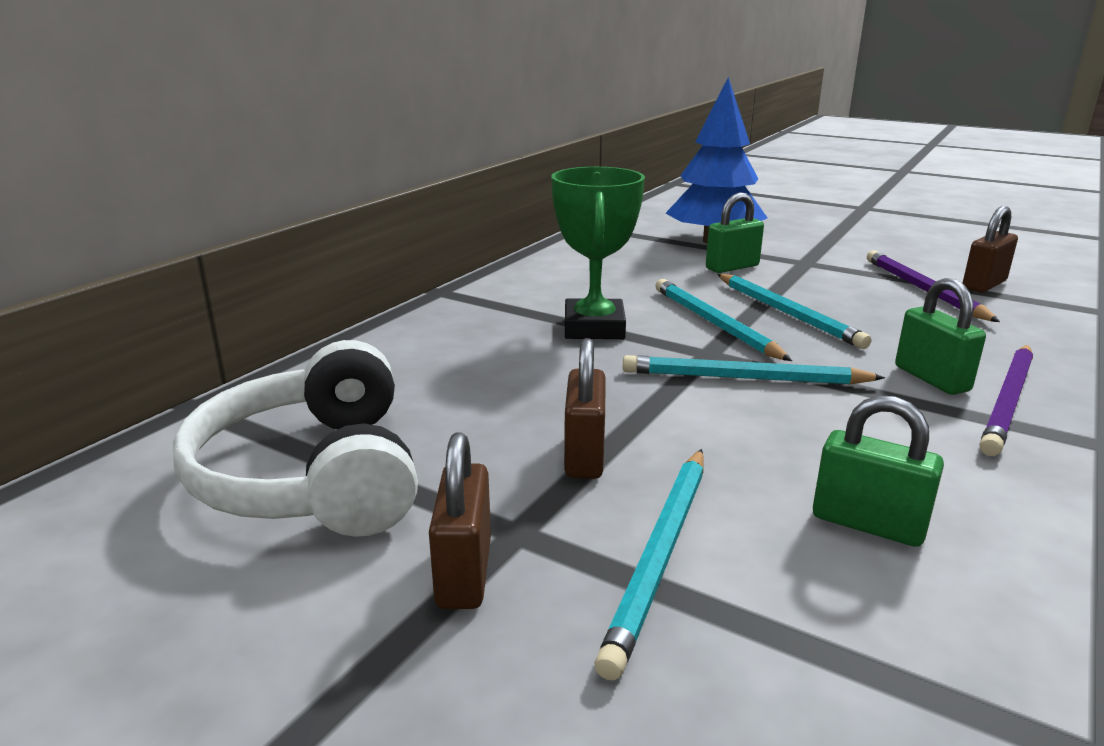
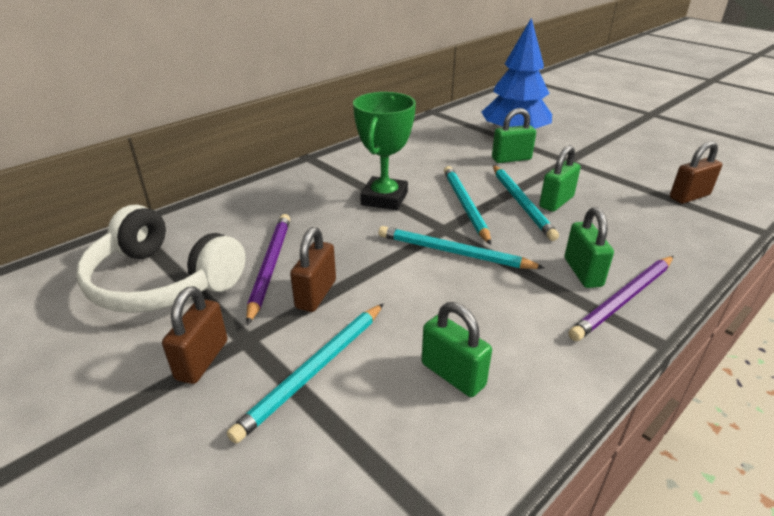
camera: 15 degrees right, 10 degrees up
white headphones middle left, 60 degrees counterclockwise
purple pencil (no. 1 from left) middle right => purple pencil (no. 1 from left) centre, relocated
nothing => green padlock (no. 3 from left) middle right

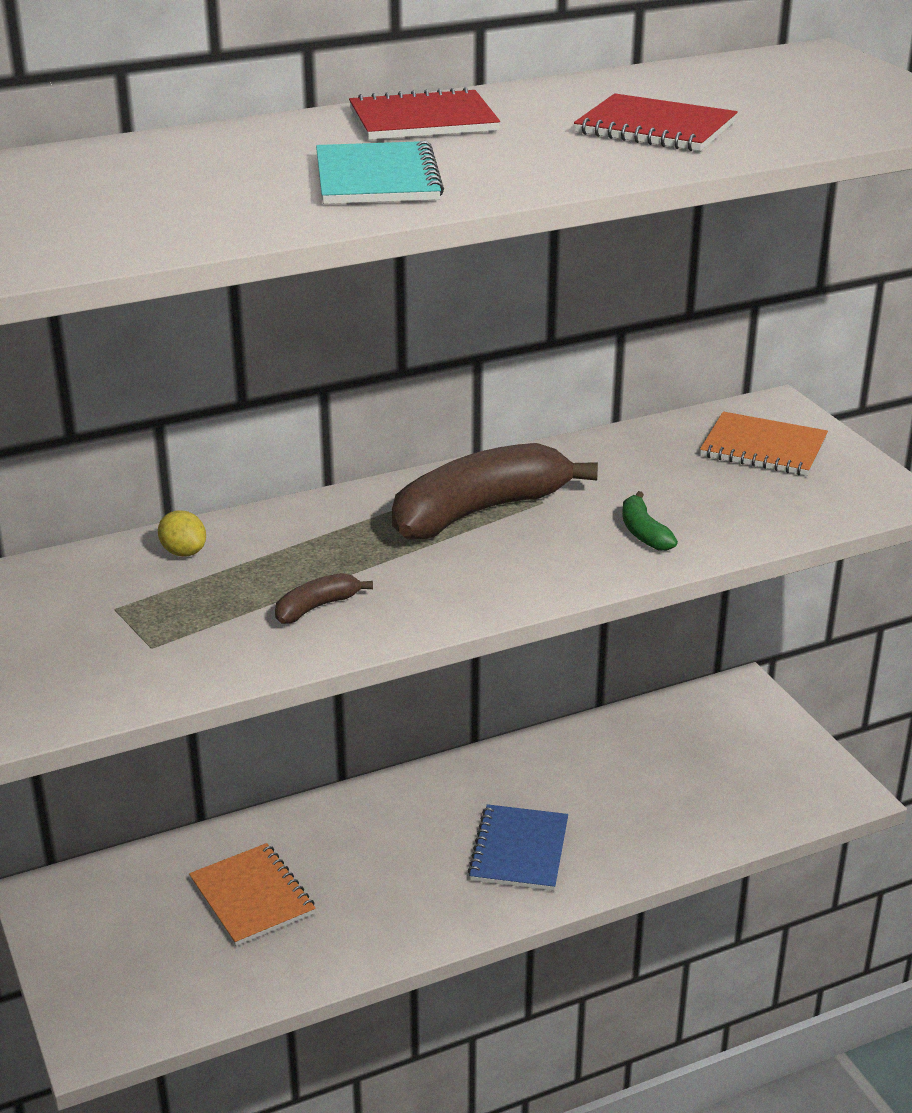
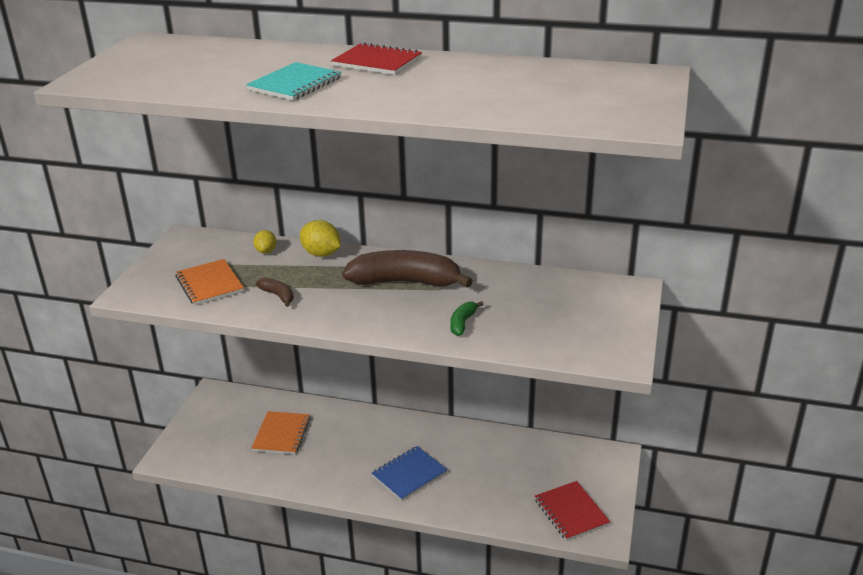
camera: 40 degrees right, 0 degrees up
orange notebook (no. 2 from left in the first image) middle right => orange notebook (no. 1 from left) middle left, relocated
brown banana (no. 1 from left) centre => brown banana (no. 1 from left) middle left, 45 degrees clockwise
nothing => yellow lemon (no. 2 from left) centre
red notebook (no. 2 from left) top right => red notebook (no. 2 from left) bottom centre, relocated

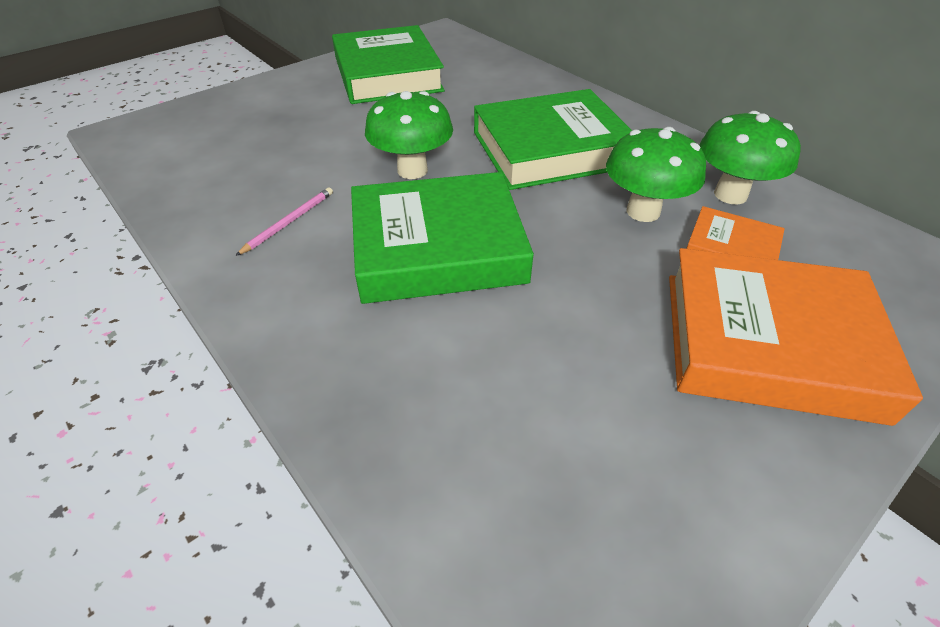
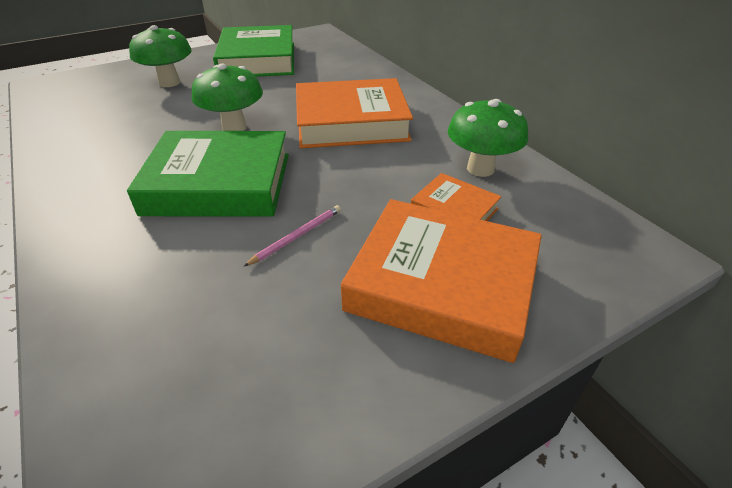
camera: 10 degrees right, 5 degrees down
green mushroom (no. 2 from left in the first image) top right => green mushroom (no. 1 from left) top left, relocated
pink pencil middle left => pink pencil centre, relocated
green book (no. 3 from left) top centre => orange book (no. 1 from left) top centre

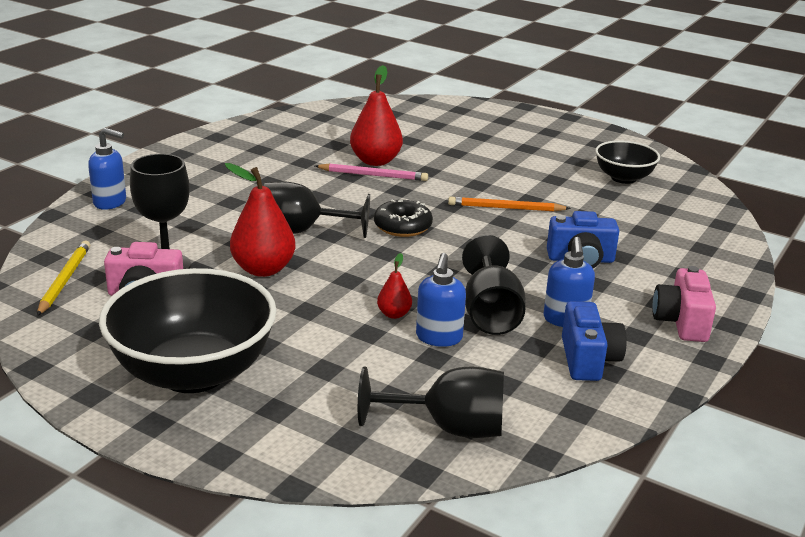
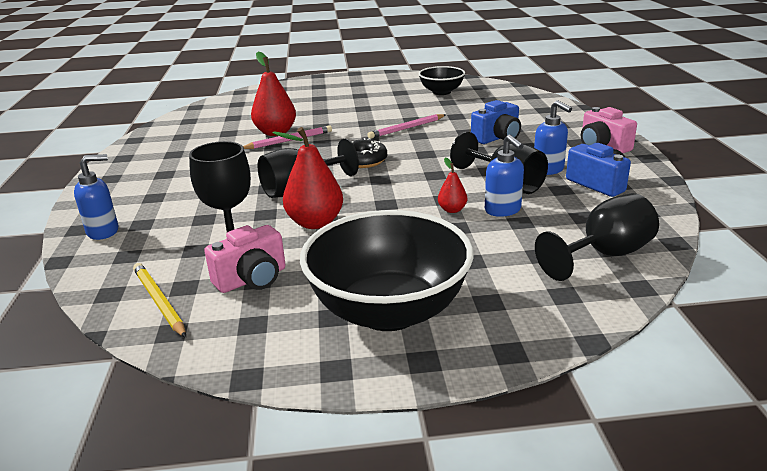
camera: 35 degrees left, 0 degrees up
orange pencil centre => pink pencil (no. 2 from left) top centre

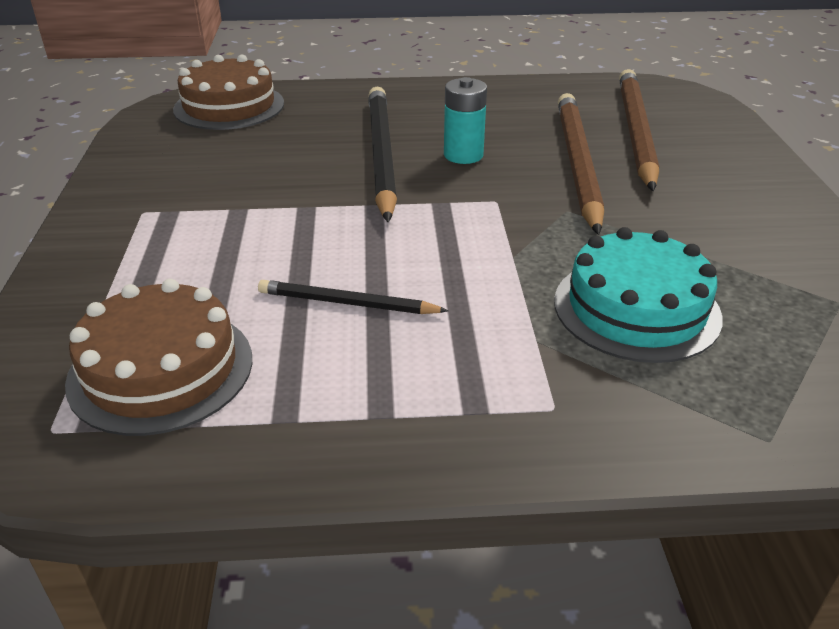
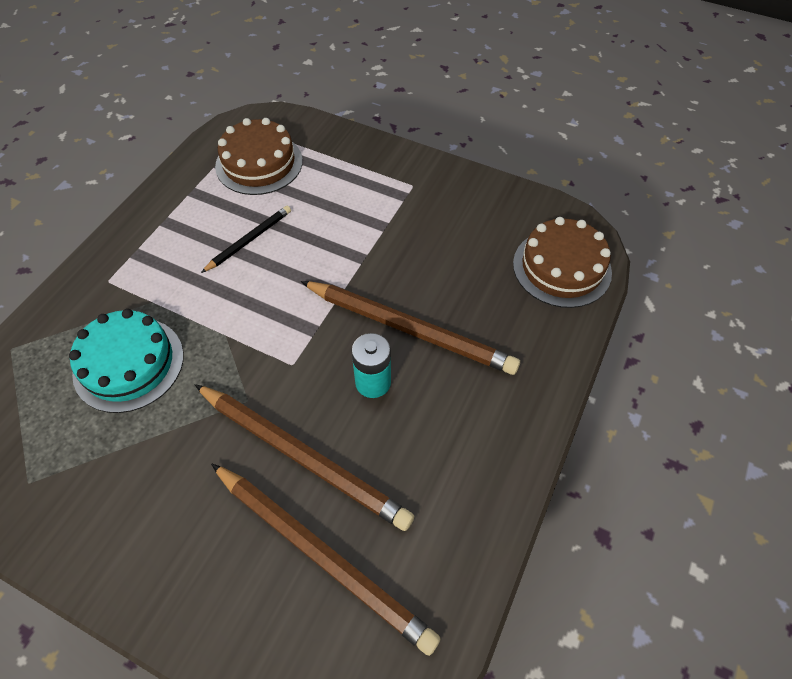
camera: 120 degrees right, 20 degrees up
black pencil (no. 2 from left) top centre => brown pencil (no. 3 from left) centre

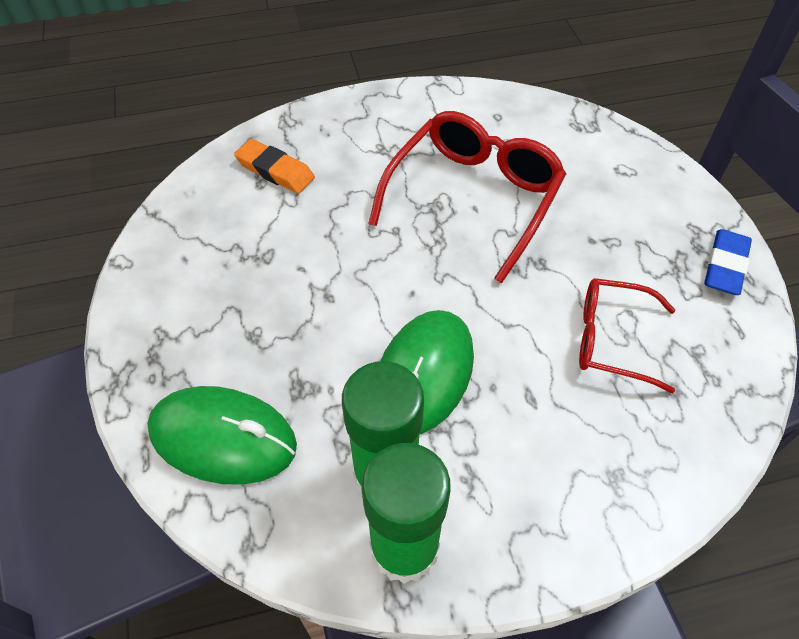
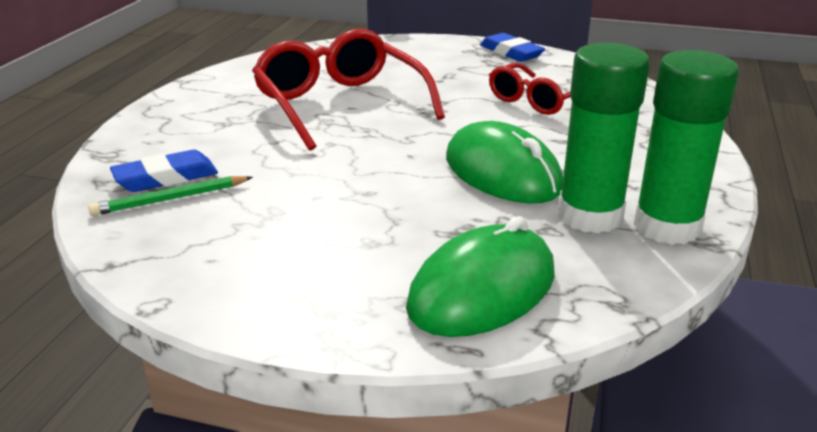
camera: 60 degrees left, 25 degrees down
nothing => green pencil middle left
orange eraser top centre => blue eraser (no. 1 from left) middle left

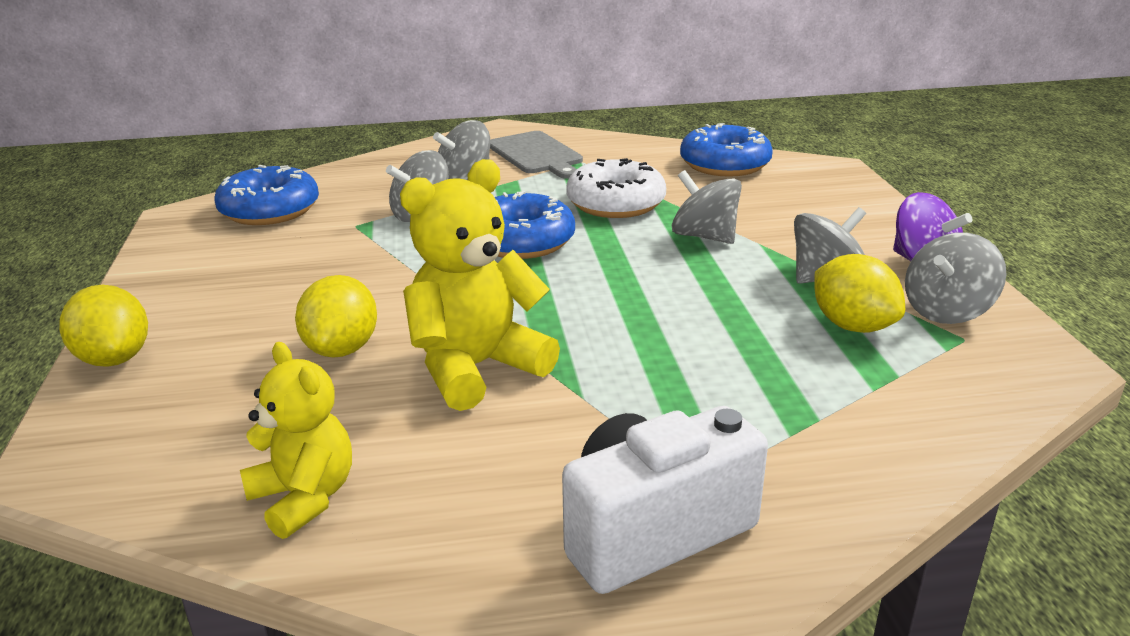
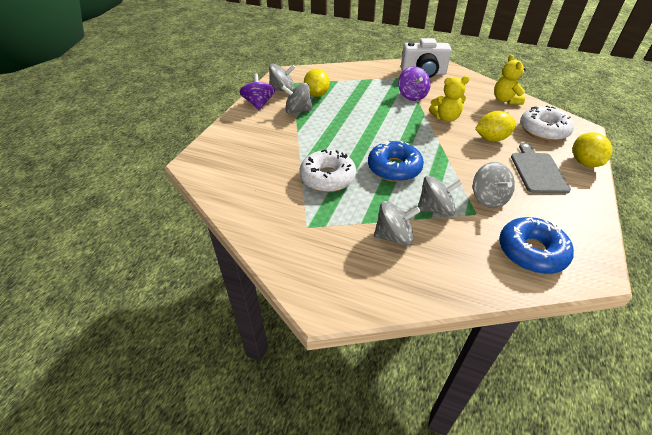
camera: 150 degrees left, 15 degrees up
nothing => purple spinning top (no. 2 from left) top centre
yellow teddy bear (no. 2 from left in the first image) centre => yellow teddy bear (no. 1 from left) top right, x0.65
grey spinning top (no. 3 from left in the first image) top centre => grey spinning top (no. 5 from left) middle right, relocated
yellow lemon (no. 2 from left) middle left => yellow lemon (no. 2 from left) top right, 45 degrees clockwise
grey cutting board top centre => grey cutting board middle right, relocated
nothing => white donut (no. 2 from left) top right
blue donut (no. 3 from left) top centre => nothing

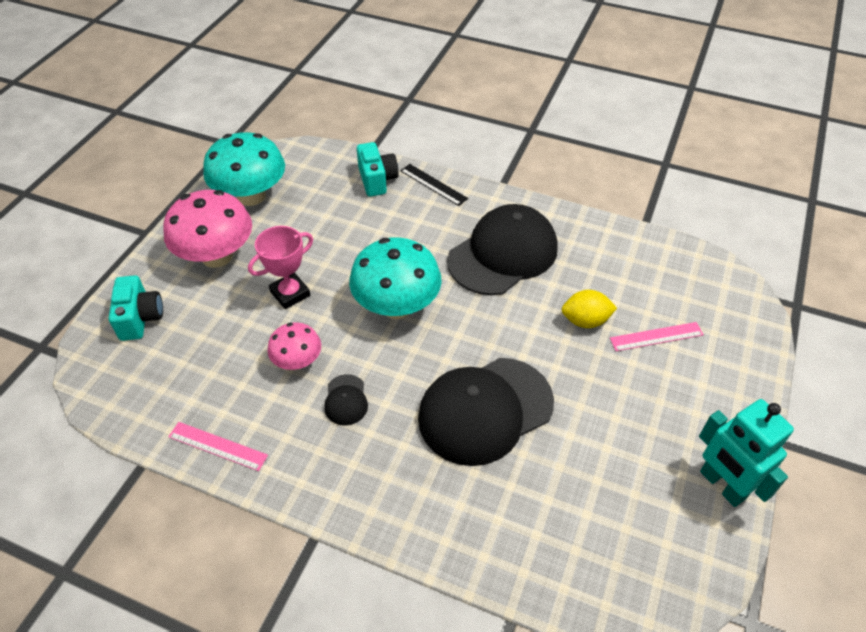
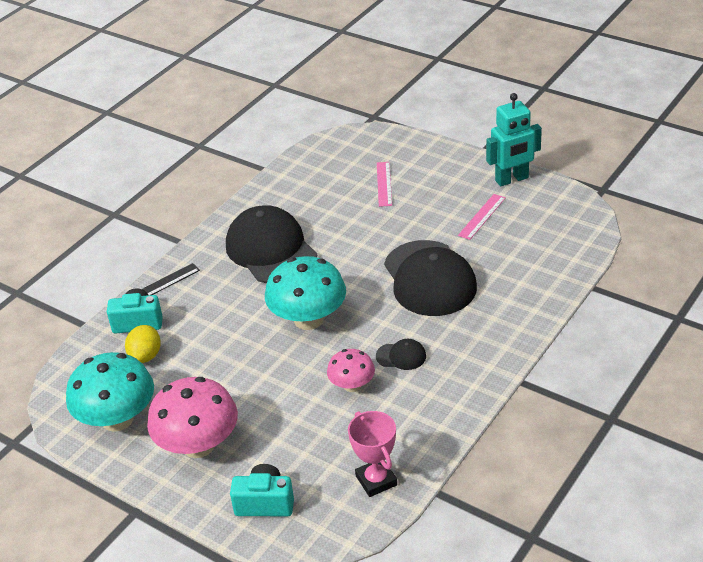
camera: 75 degrees left, 10 degrees down
yellow lemon middle right => yellow lemon middle left, relocated
pink trophy middle left => pink trophy bottom centre, relocated
pink ruler (no. 1 from left in the first image) bottom left => pink ruler (no. 2 from left) middle right, relocated

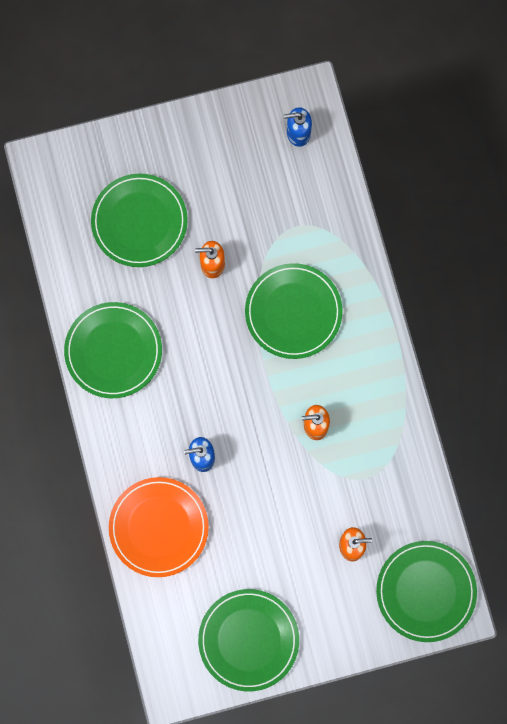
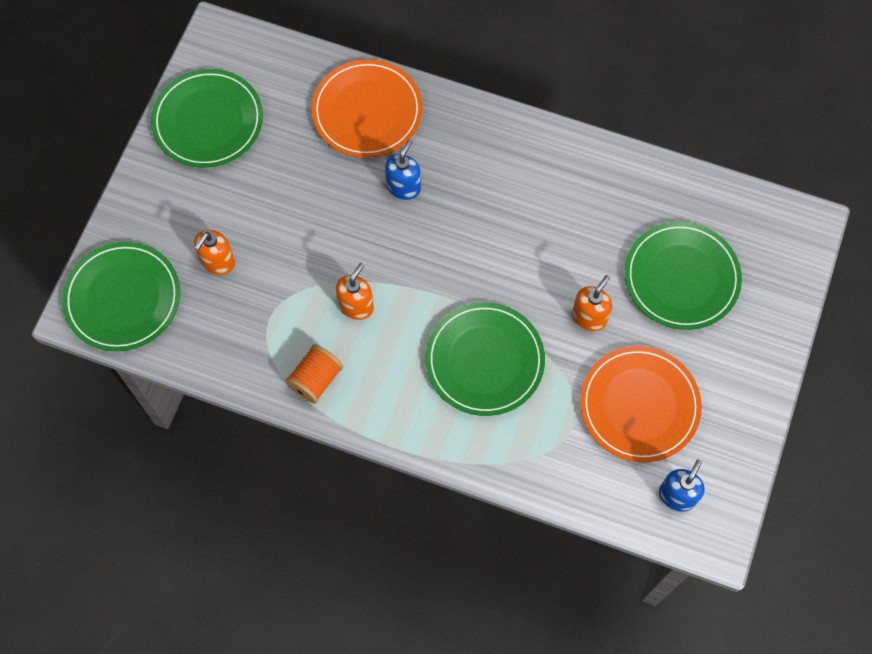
camera: 125 degrees right, 10 degrees down
nothing => orange spool centre
nothing => orange plate (no. 2 from left) middle right
green plate (no. 1 from left) middle left => nothing

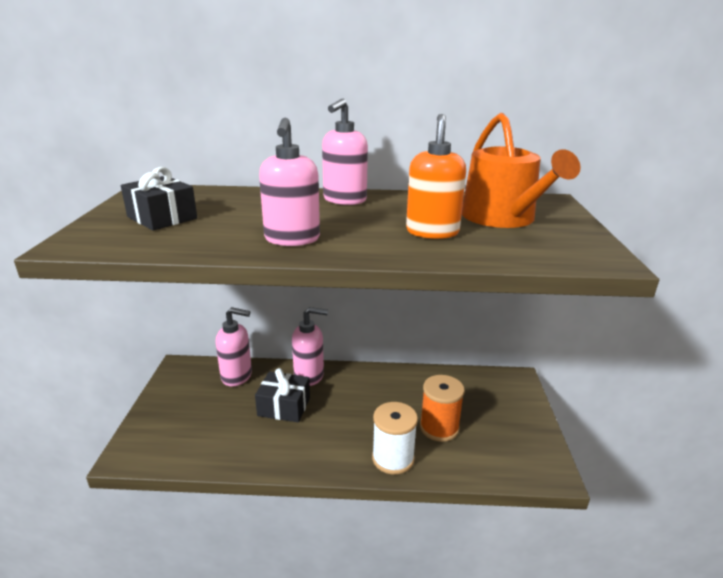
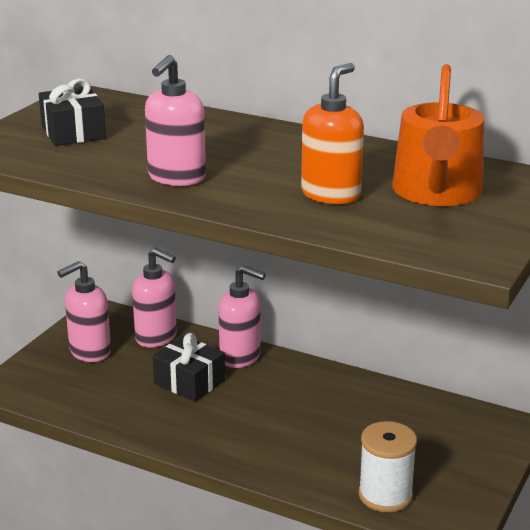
camera: 25 degrees right, 0 degrees up
pink soap dispenser (no. 4 from left in the first image) top centre => pink soap dispenser (no. 1 from left) middle left, relocated
white spool bottom centre => white spool bottom right, relocated
orange spool bottom centre => nothing

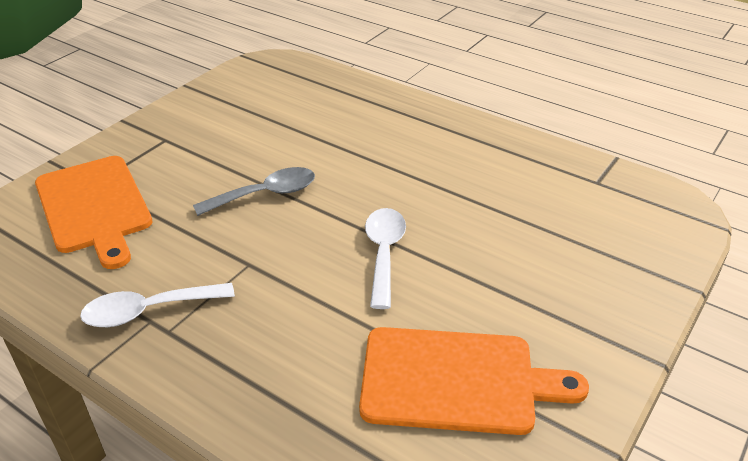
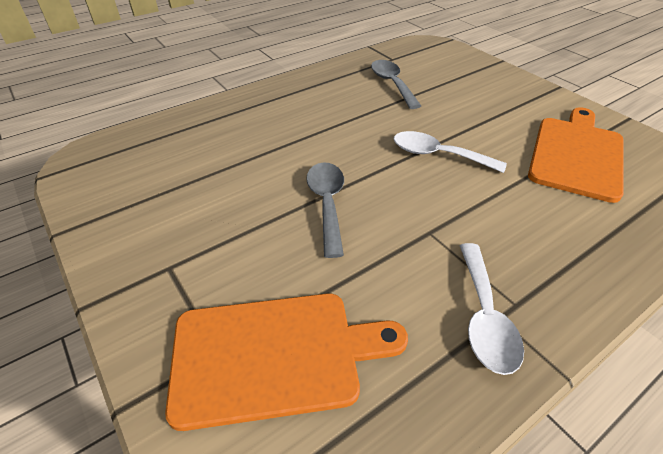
camera: 70 degrees left, 5 degrees up
nothing => grey spoon (no. 2 from left) top centre

